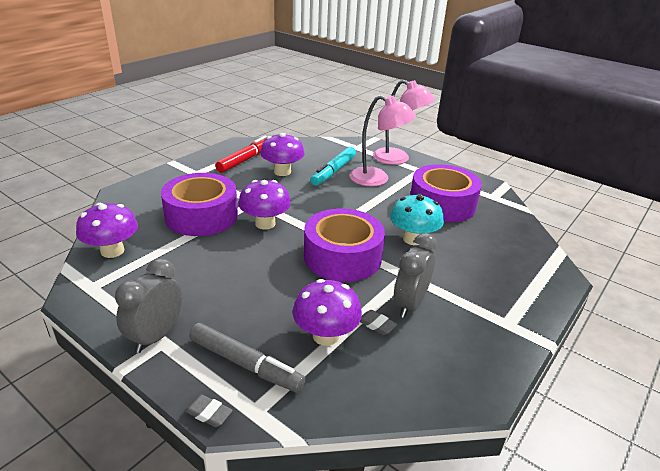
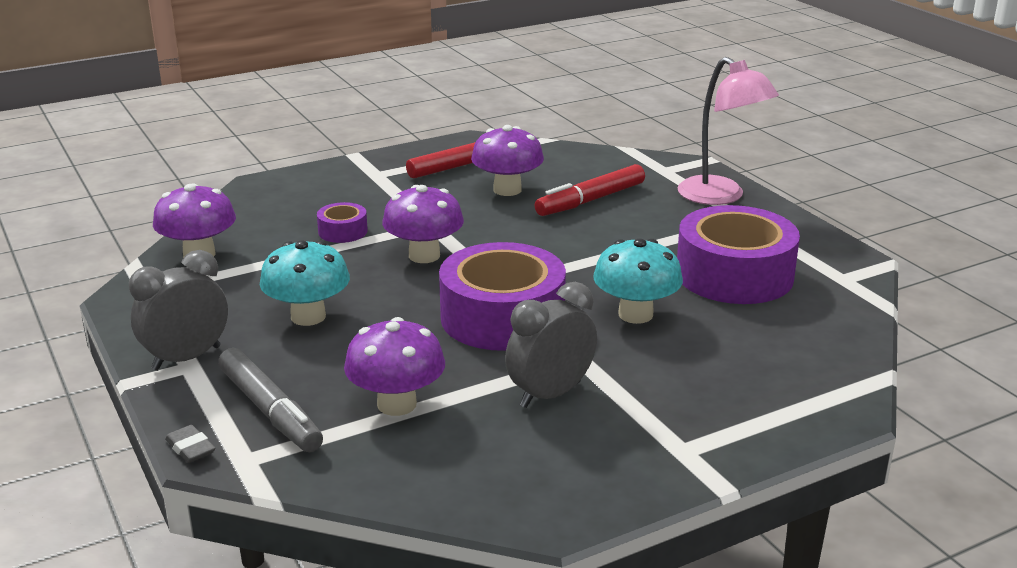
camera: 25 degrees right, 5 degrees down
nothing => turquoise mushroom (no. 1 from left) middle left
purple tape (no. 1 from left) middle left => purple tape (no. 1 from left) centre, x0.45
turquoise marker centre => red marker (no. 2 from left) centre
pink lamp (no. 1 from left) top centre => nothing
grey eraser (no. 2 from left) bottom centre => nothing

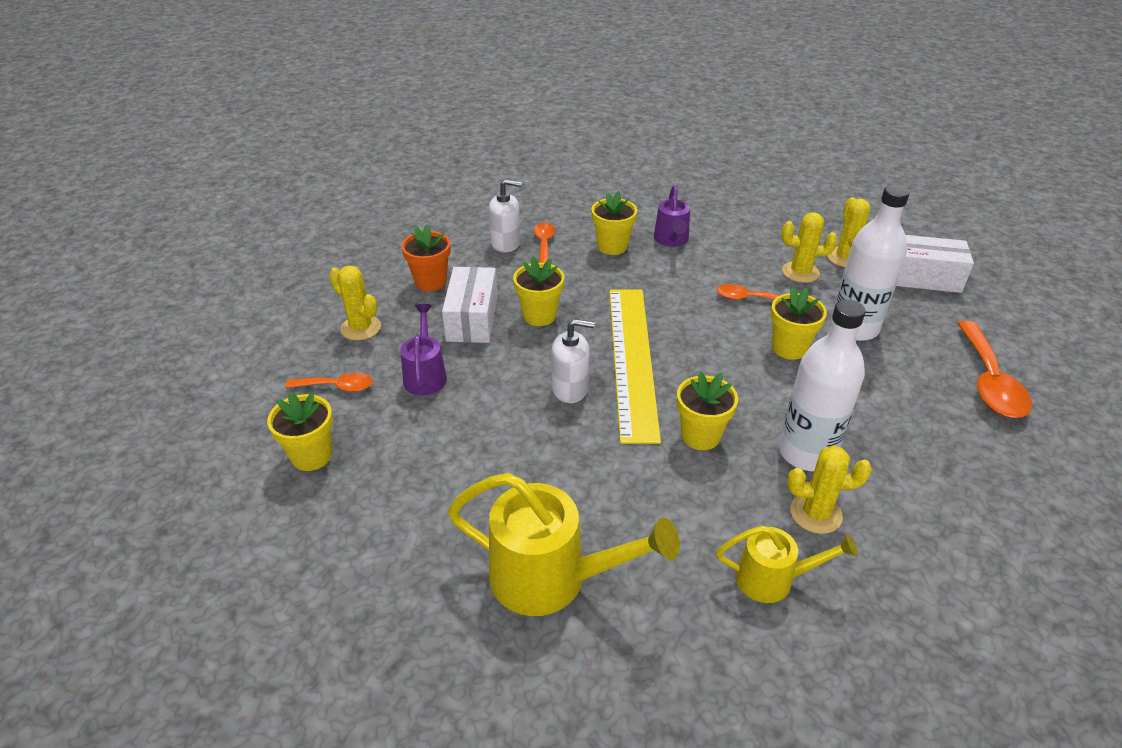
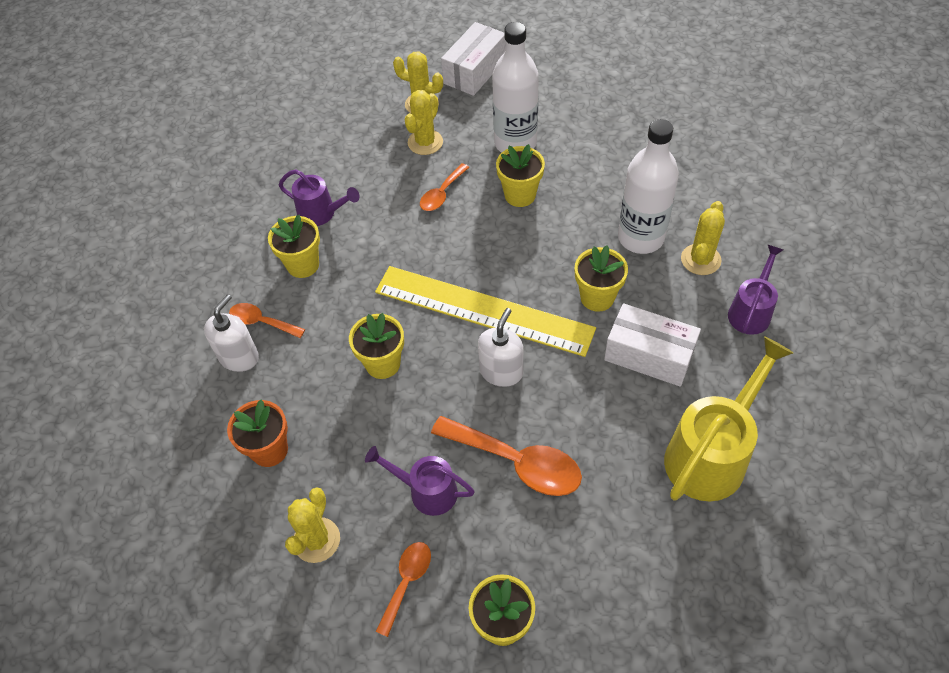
camera: 65 degrees left, 15 degrees up
yellow cactus (no. 1 from left) middle left => yellow cactus (no. 1 from left) bottom left, 45 degrees counterclockwise
orange spoon (no. 4 from left) middle right => orange spoon (no. 4 from left) bottom centre, relocated
white box (no. 1 from left in the first image) centre => white box (no. 2 from left) middle right, relocated
yellow watering can (no. 2 from left) bottom right => purple watering can (no. 3 from left) middle right

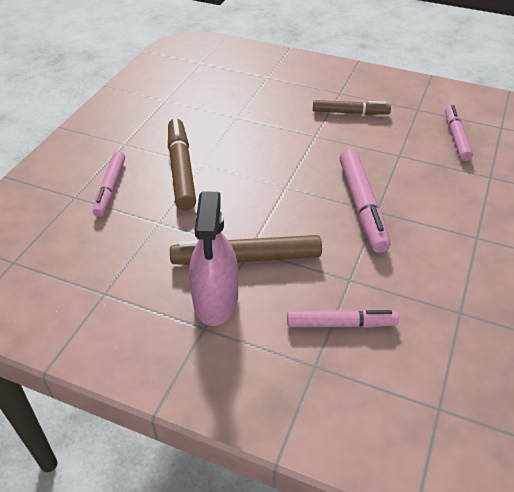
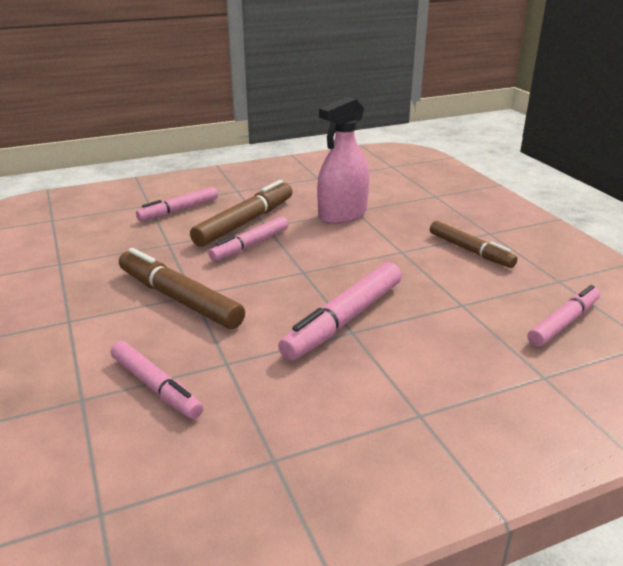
camera: 45 degrees right, 15 degrees down
nothing => pink marker (no. 3 from left) centre
pink spray bottle centre => pink spray bottle top centre, relocated

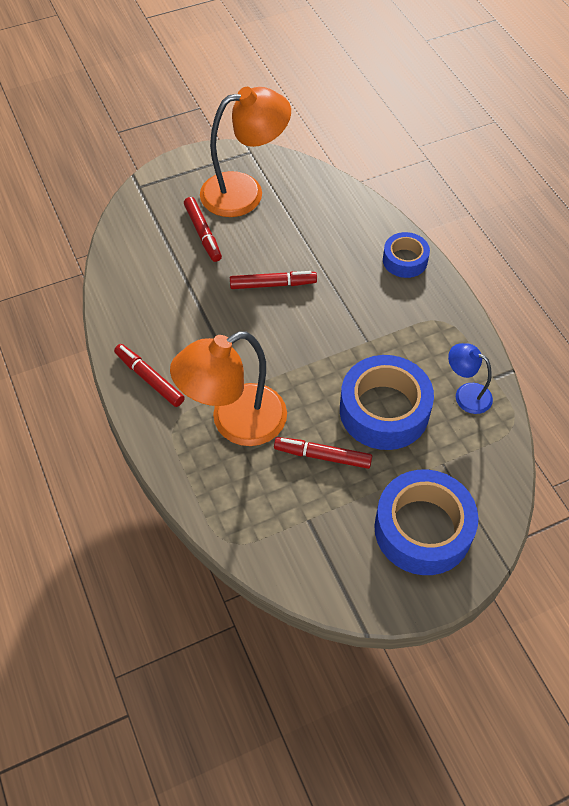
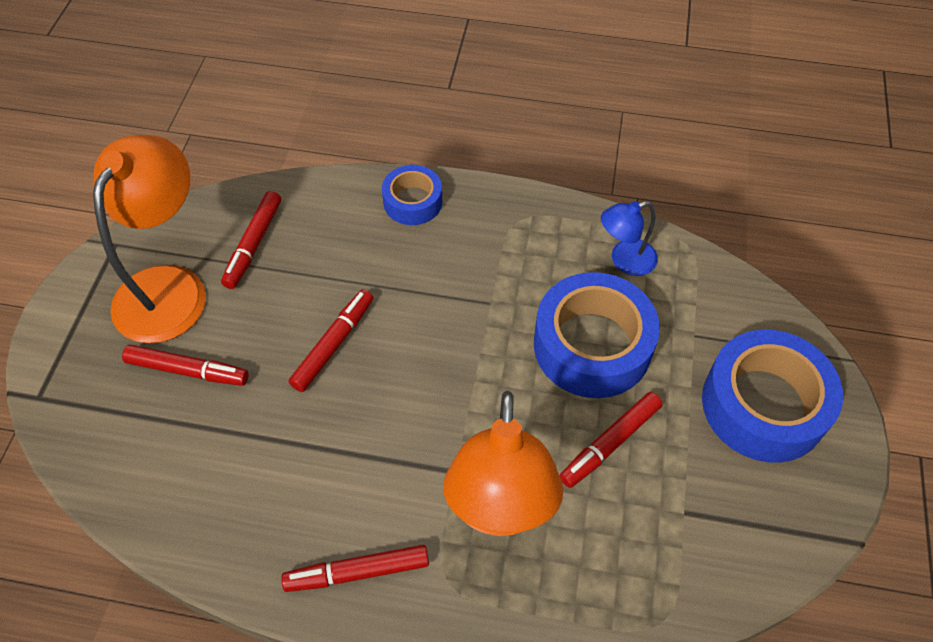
camera: 55 degrees left, 0 degrees up
nothing => red marker (no. 2 from left) middle left

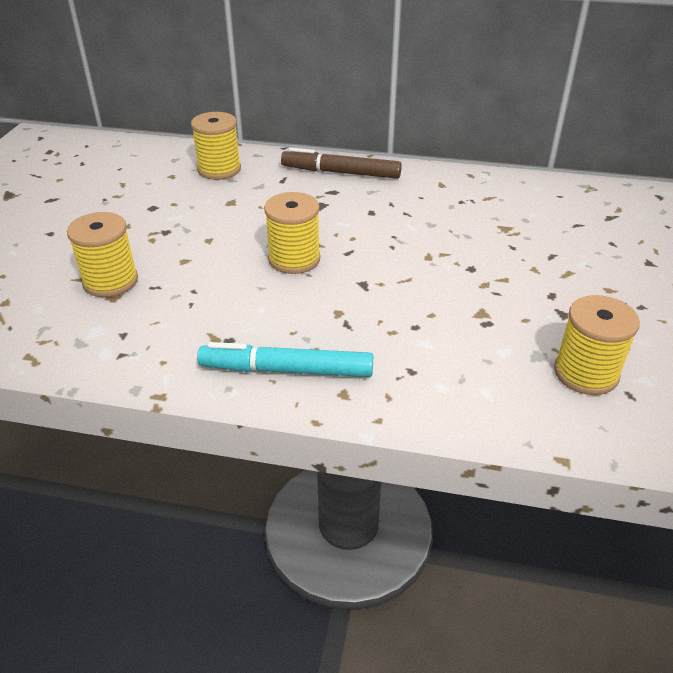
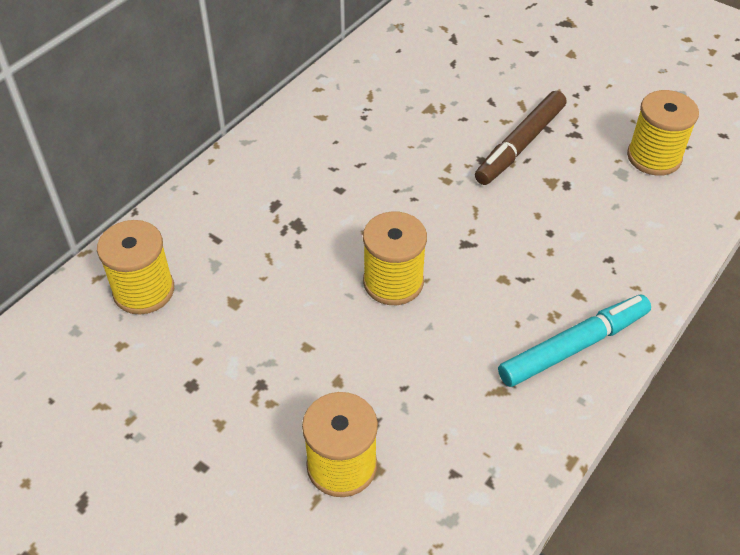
camera: 65 degrees left, 10 degrees up
brown marker top centre => brown marker top right, relocated
turquoise marker centre => turquoise marker middle right, 150 degrees counterclockwise

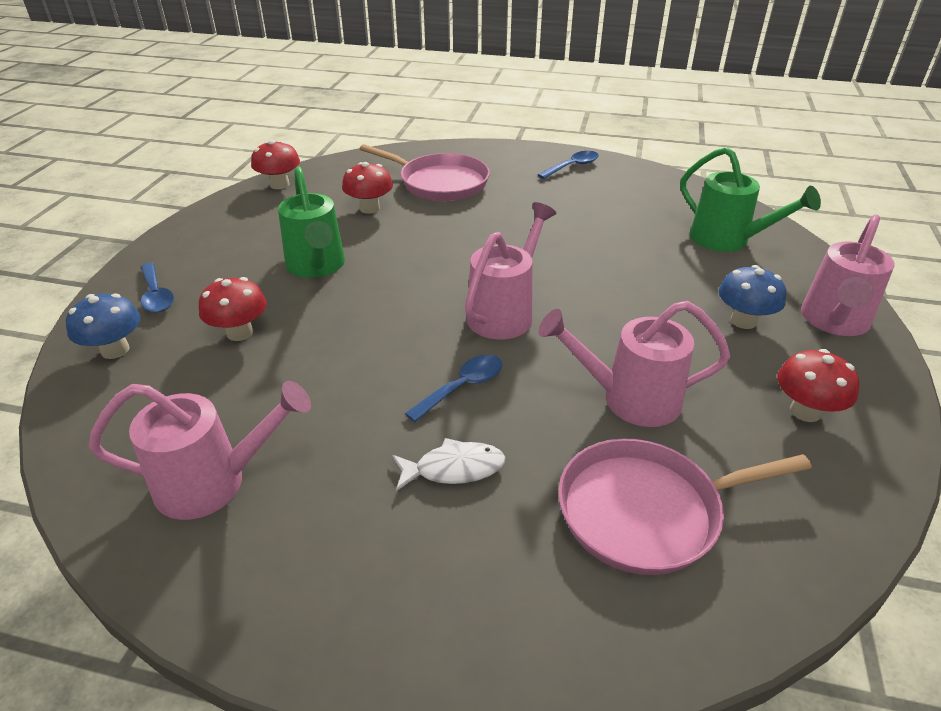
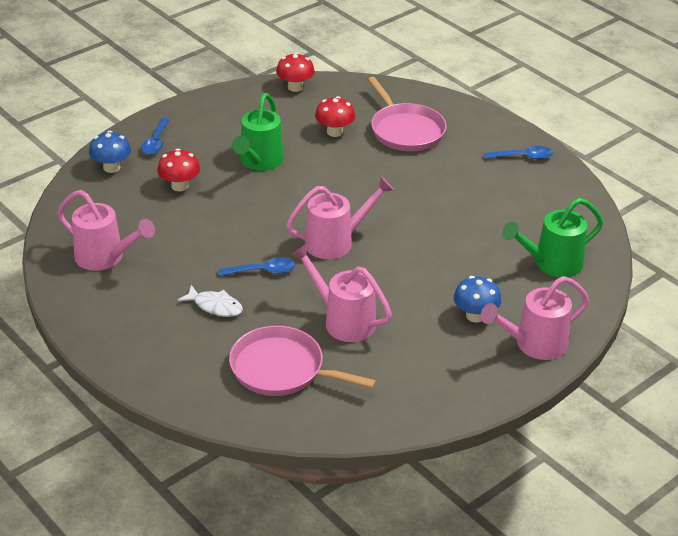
camera: 35 degrees right, 0 degrees up
green watering can (no. 2 from left) top right => green watering can (no. 2 from left) middle right, 75 degrees clockwise
red mushroom (no. 4 from left) middle right => nothing

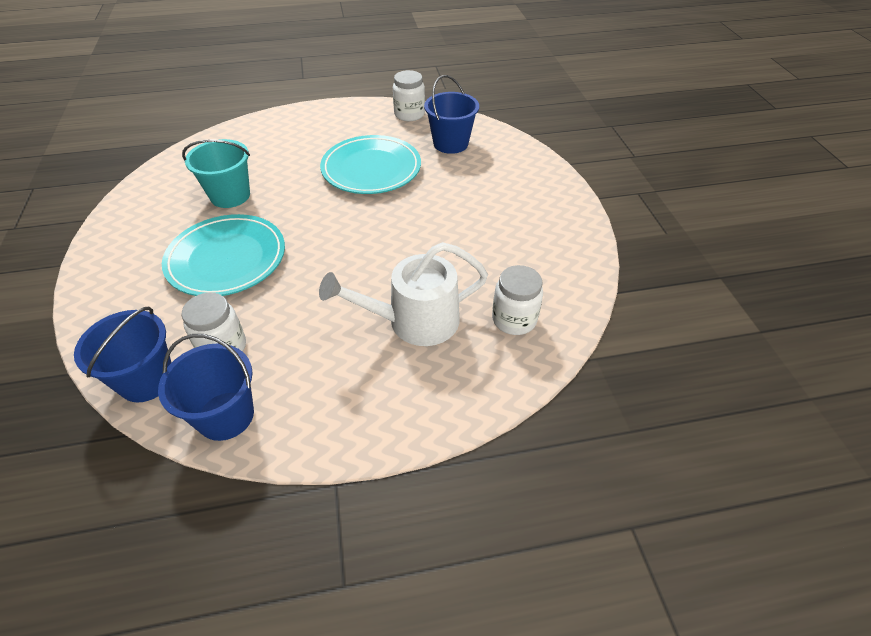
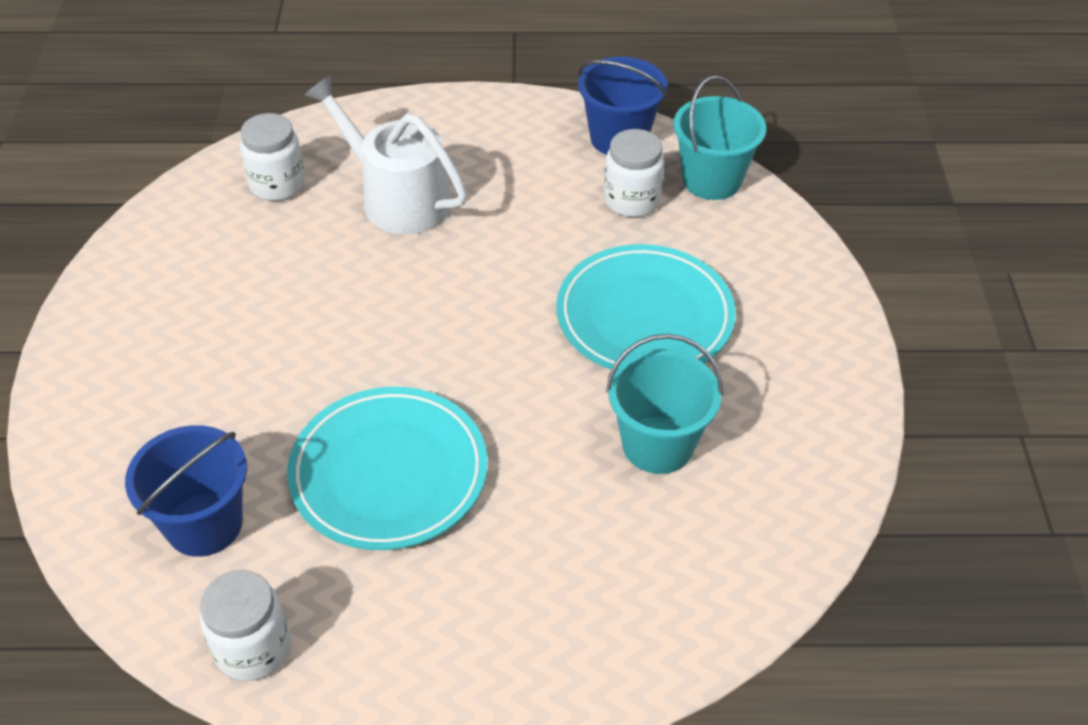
camera: 170 degrees left, 0 degrees up
white watering can centre => white watering can top centre, 135 degrees counterclockwise
blue bucket (no. 1 from left) middle left => turquoise bucket (no. 2 from left) top centre

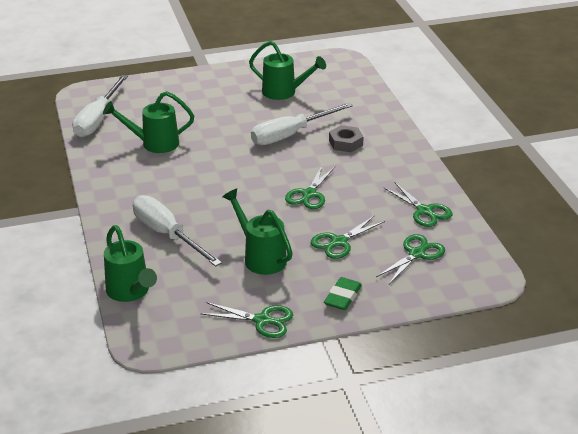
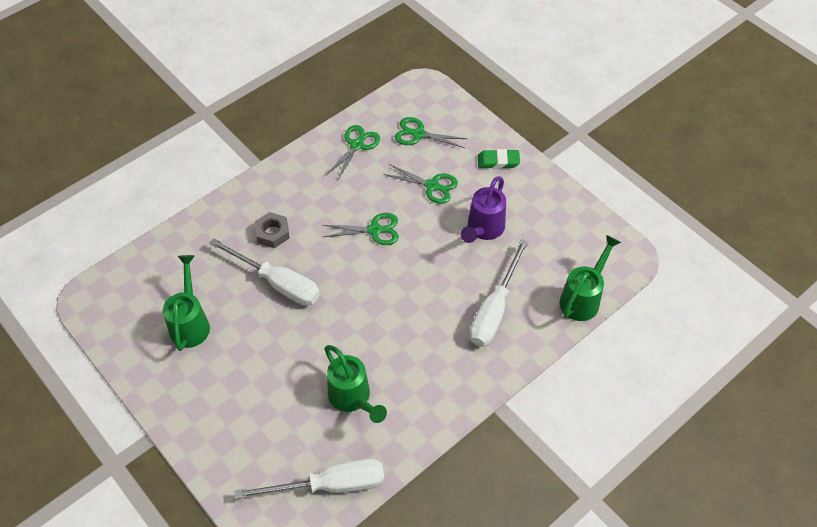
camera: 115 degrees left, 20 degrees up
green watering can (no. 3 from left) centre => purple watering can centre
green scissors (no. 1 from left) bottom centre => nothing

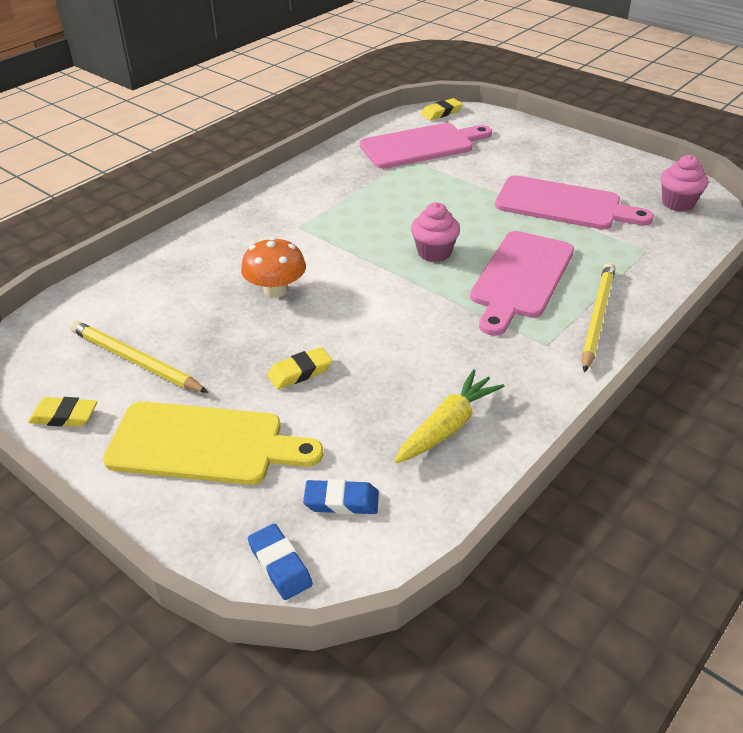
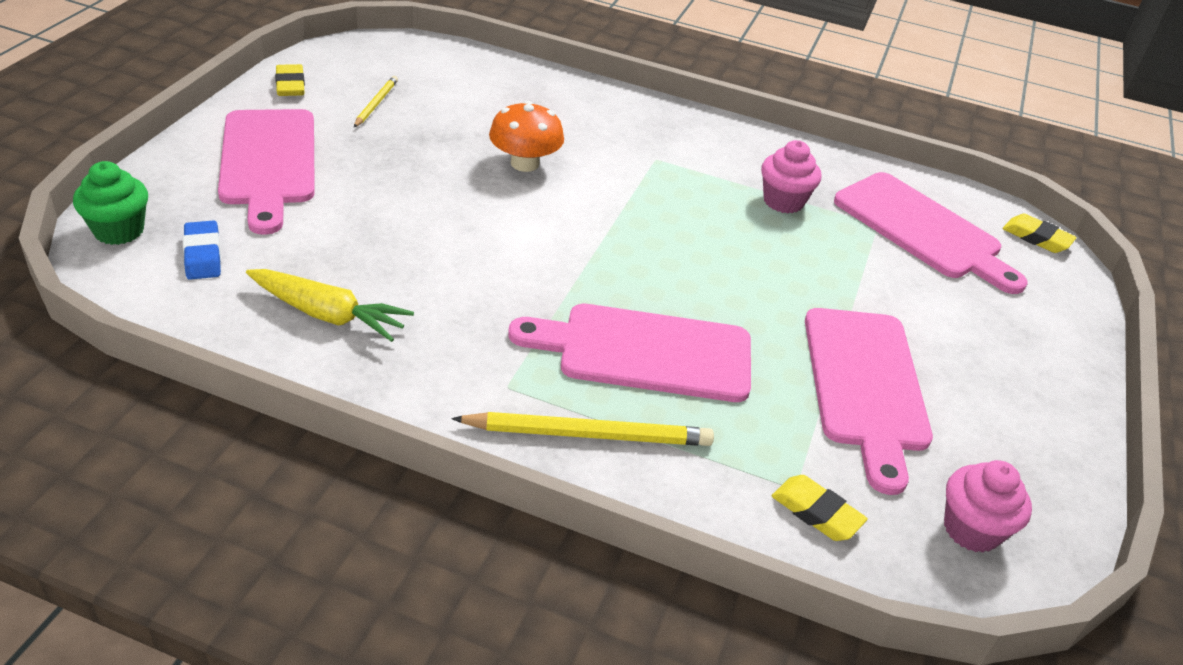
camera: 65 degrees right, 0 degrees up
blue eraser (no. 1 from left) bottom centre => green cupcake top left
yellow cutting board middle left => pink cutting board (no. 1 from left) top left
yellow pencil (no. 1 from left) middle left => yellow pencil (no. 1 from left) top left, x0.56
pink cupcake (no. 1 from left) top centre => pink cupcake (no. 1 from left) top right, relocated
yellow eraser (no. 2 from left) centre => yellow eraser (no. 2 from left) bottom right, relocated

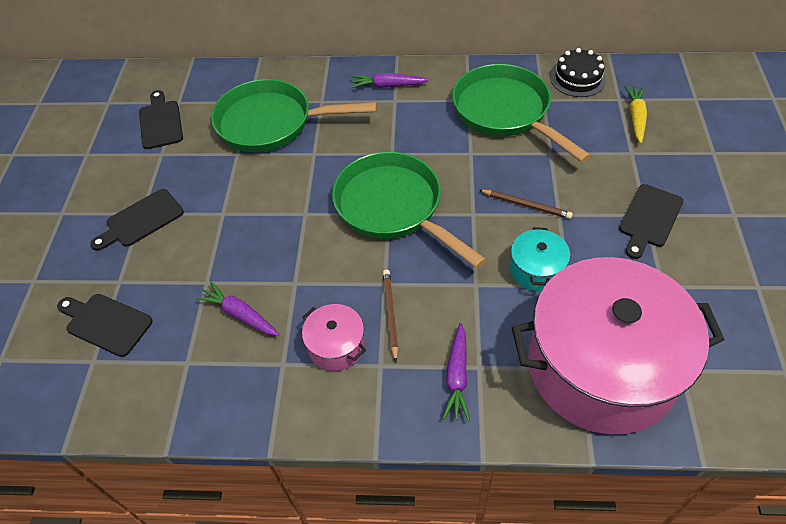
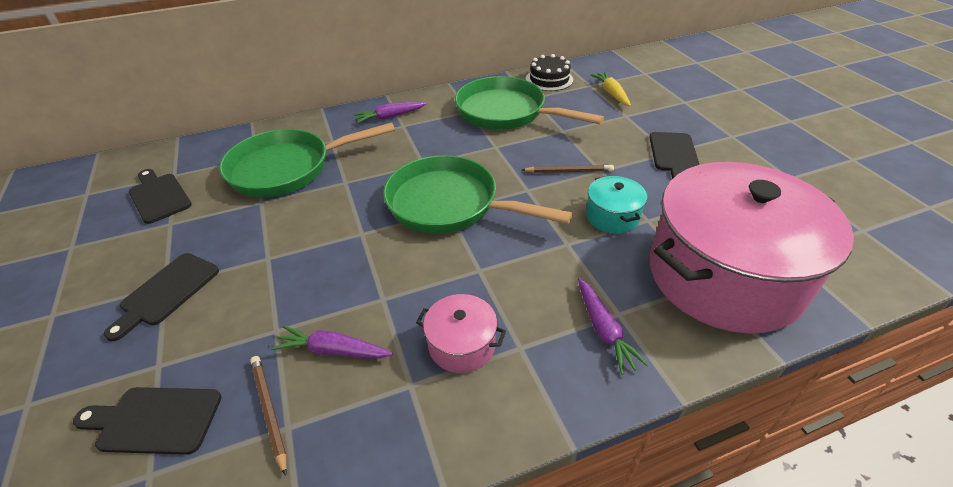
camera: 25 degrees left, 10 degrees down
brown pencil (no. 1 from left) centre => brown pencil (no. 1 from left) bottom left, relocated

